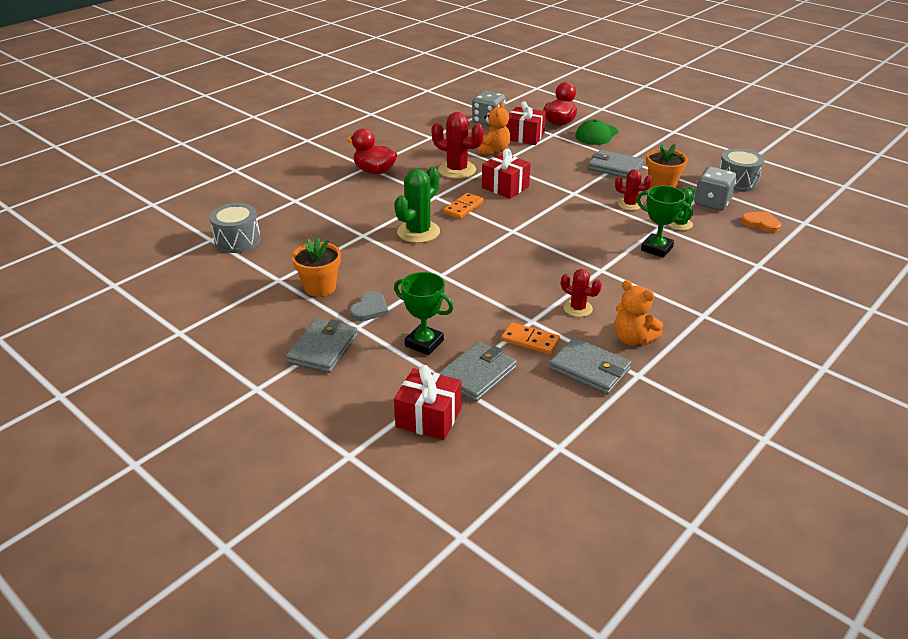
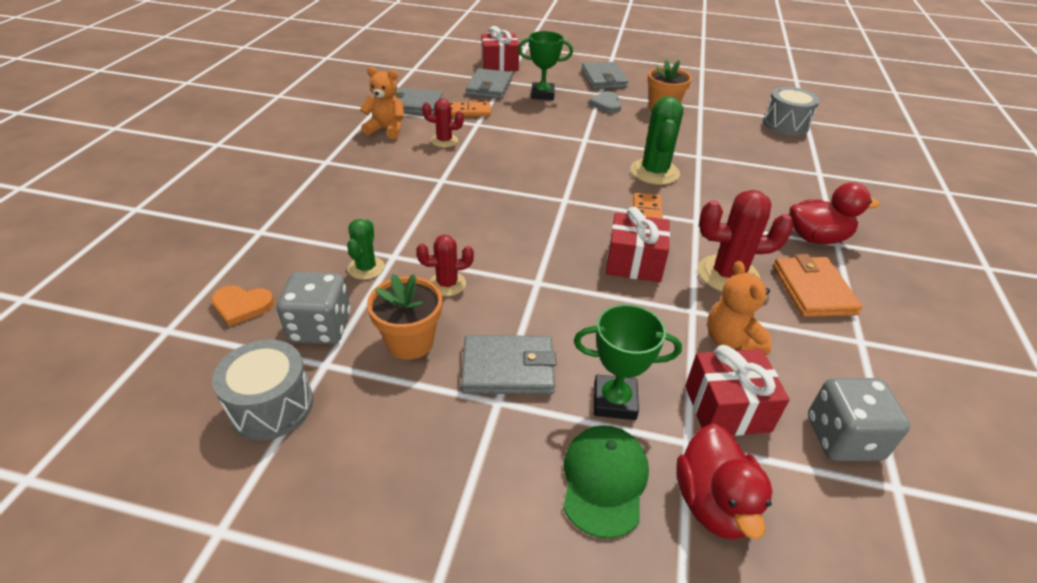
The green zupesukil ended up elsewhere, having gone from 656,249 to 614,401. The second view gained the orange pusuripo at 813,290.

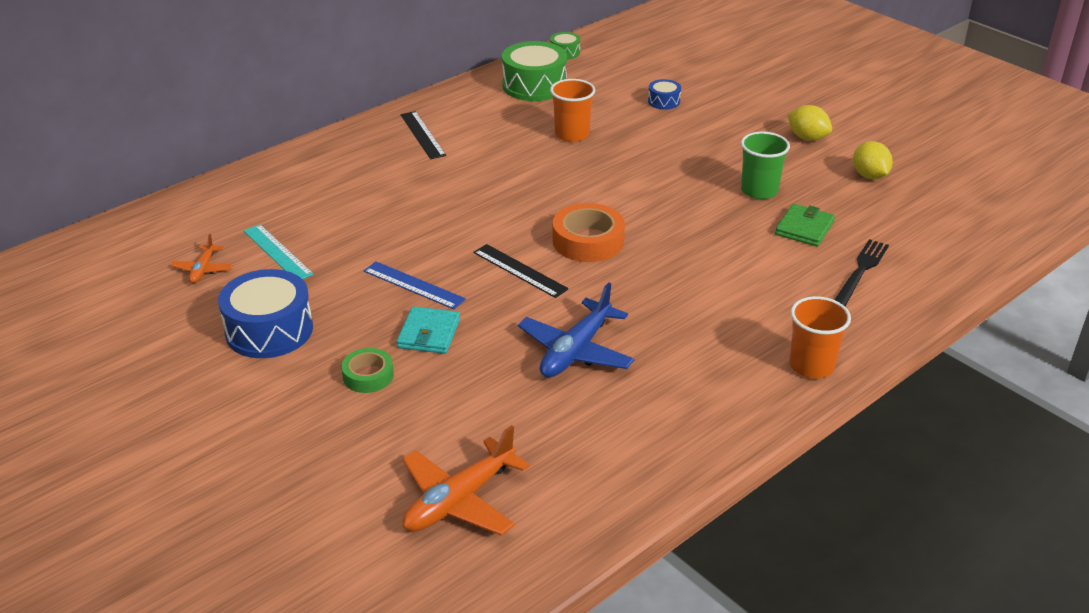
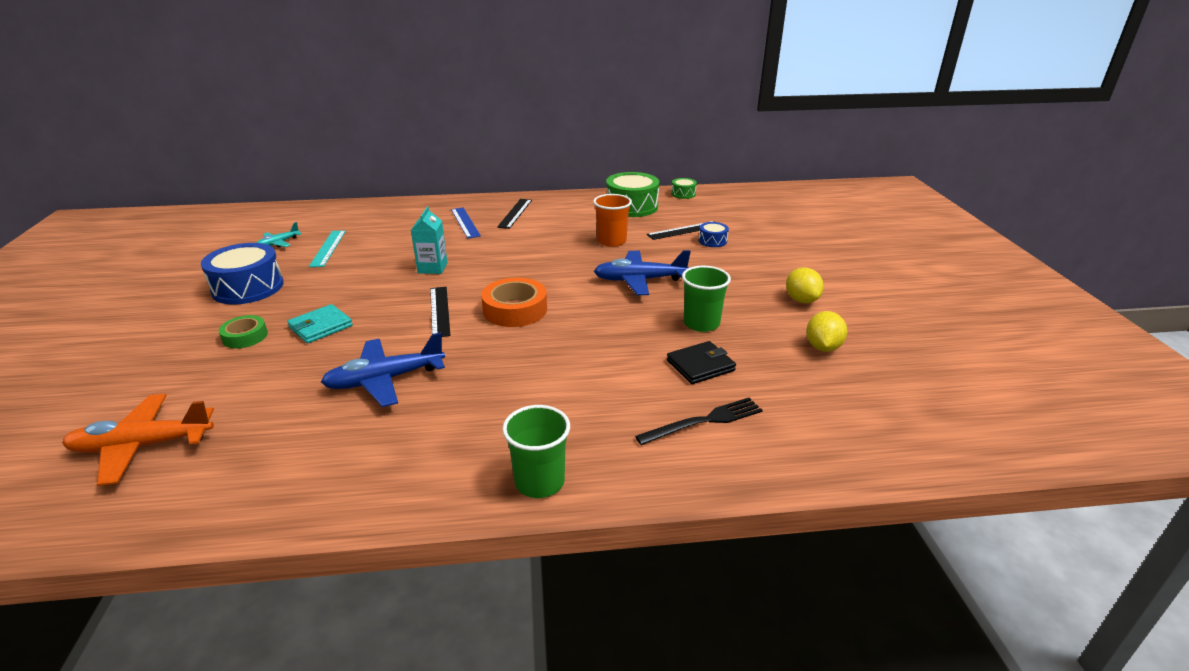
What was the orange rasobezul at 203,269 turned into the turquoise rasobezul at 278,243. The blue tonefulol ended up elsewhere, having gone from 414,285 to 465,222. What was the green pusuripo at 804,228 turned into the black pusuripo at 700,365. What was the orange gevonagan at 811,366 turned into the green gevonagan at 539,482. The second view gained the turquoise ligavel at 432,268. The second view gained the blue rasobezul at 639,280. The second view gained the black tonefulol at 684,230.

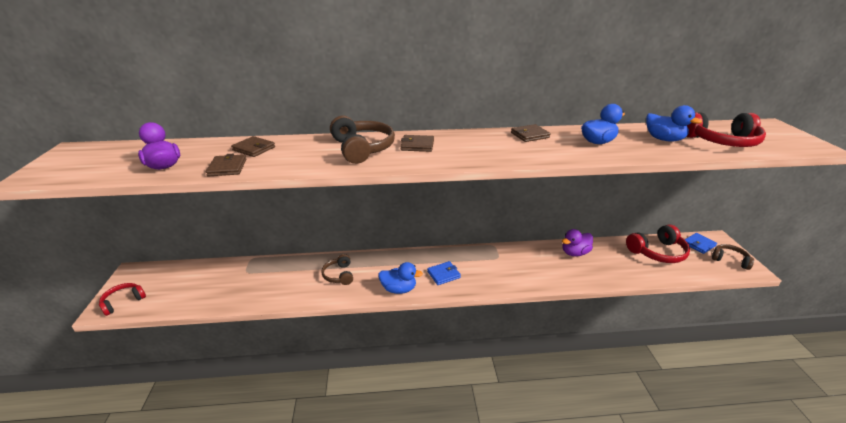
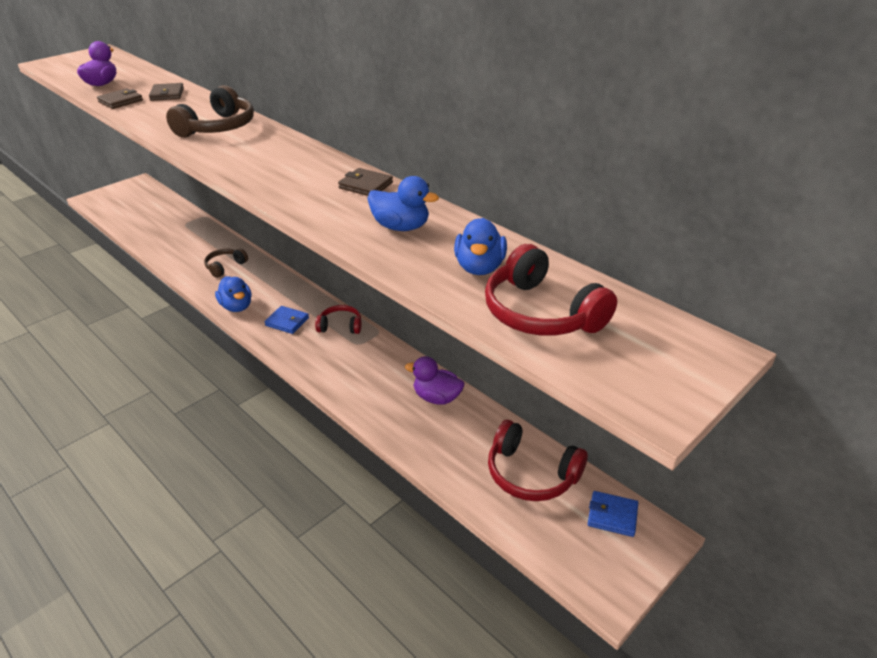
The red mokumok ended up elsewhere, having gone from 123,301 to 340,326. The second view lost the brown pusuripo at 417,145. The second view lost the brown mokumok at 729,260.

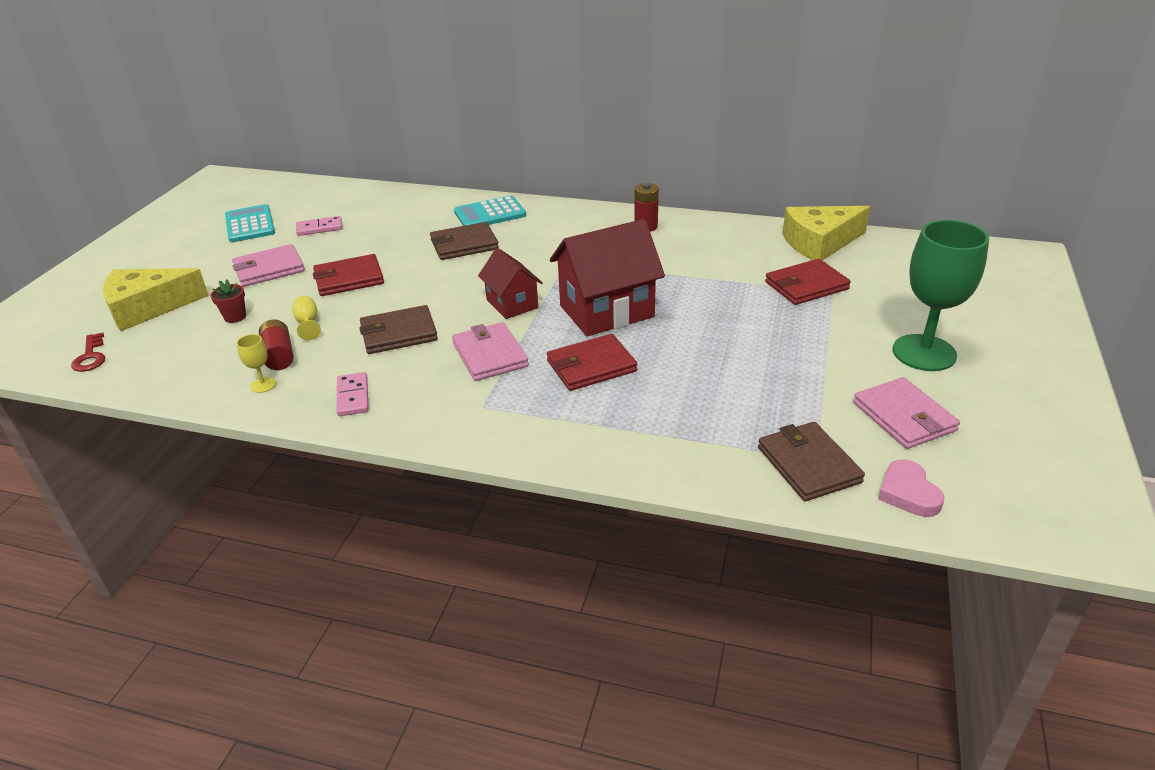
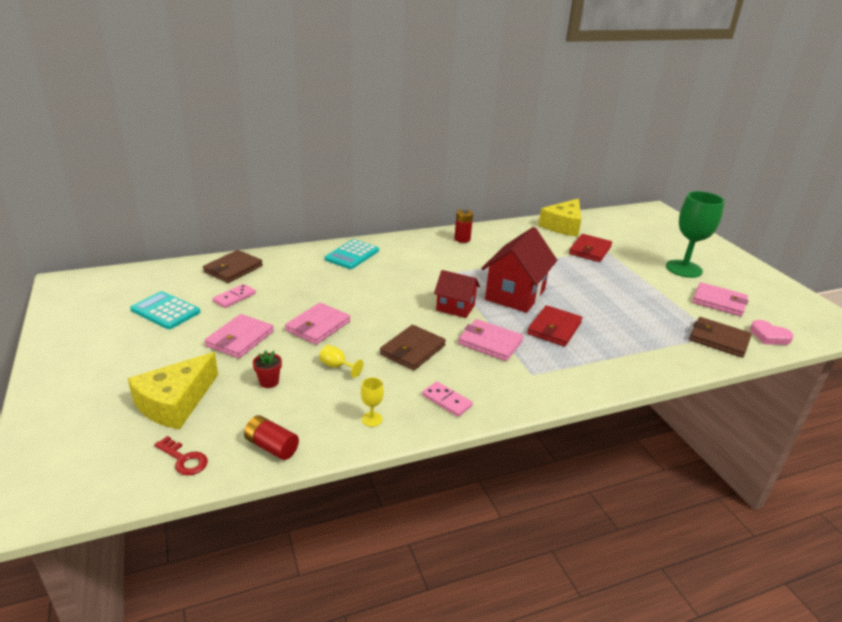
The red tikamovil ended up elsewhere, having gone from 279,355 to 272,446. What was the red pusuripo at 349,279 turned into the pink pusuripo at 318,326. The brown pusuripo ended up elsewhere, having gone from 464,244 to 233,269.

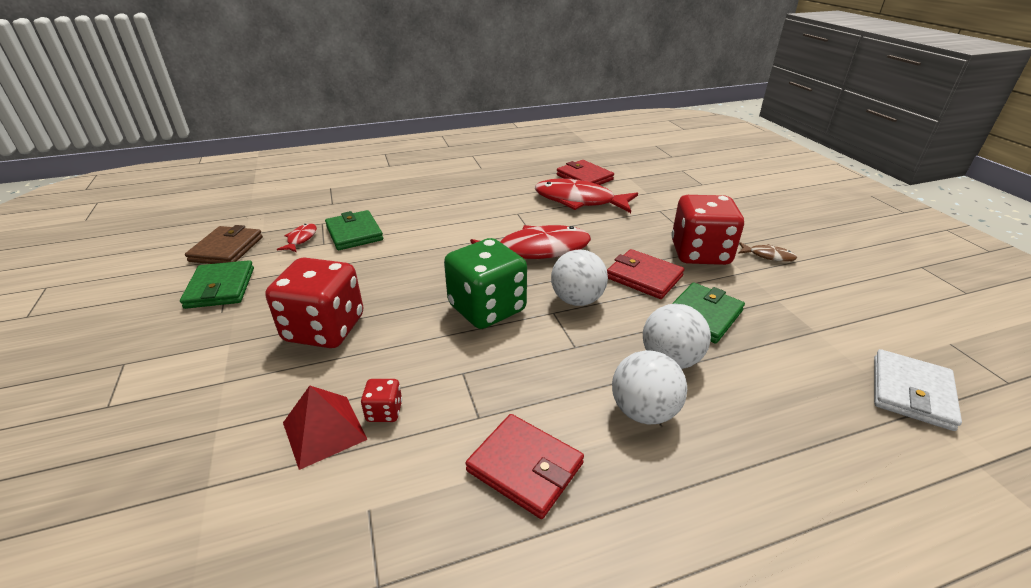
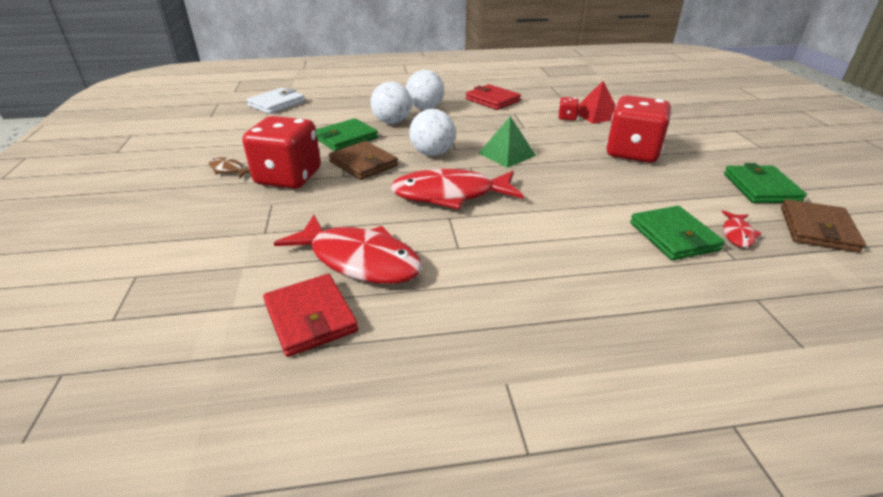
Where the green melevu stood at 487,308, the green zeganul came to stand at 507,154. What was the red pusuripo at 644,277 turned into the brown pusuripo at 363,163.

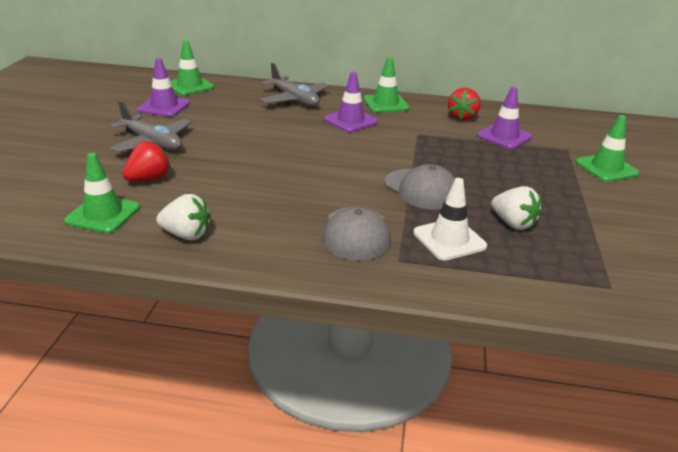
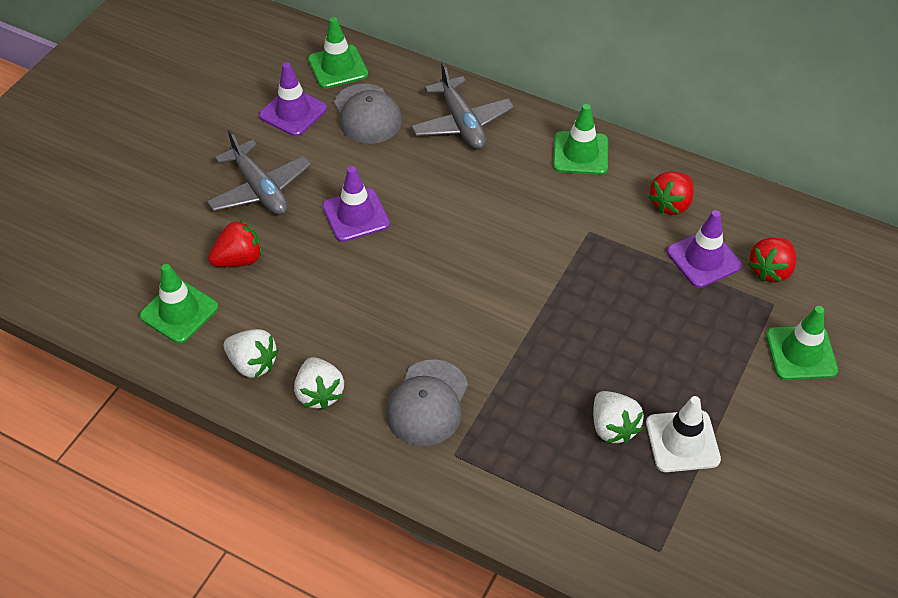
The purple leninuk ended up elsewhere, having gone from 351,121 to 356,215. The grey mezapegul ended up elsewhere, having gone from 421,189 to 367,114. The white leninuk ended up elsewhere, having gone from 449,239 to 682,441. The second view gained the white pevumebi at 319,393. The second view gained the red pevumebi at 770,270.

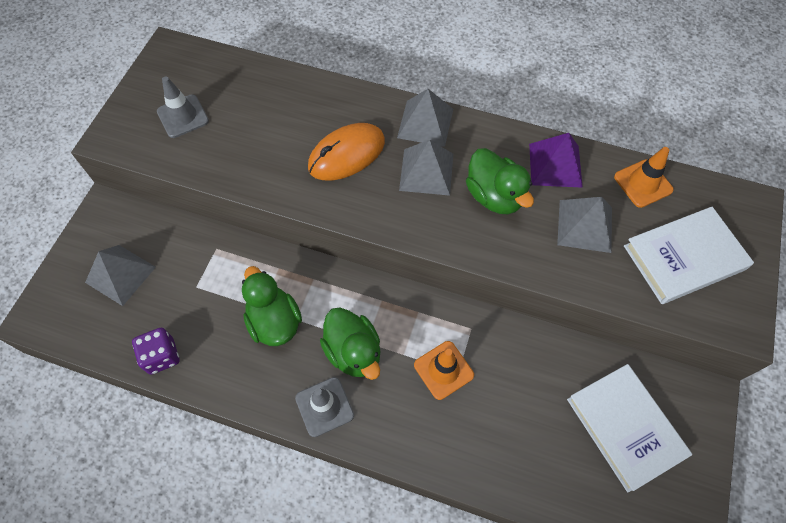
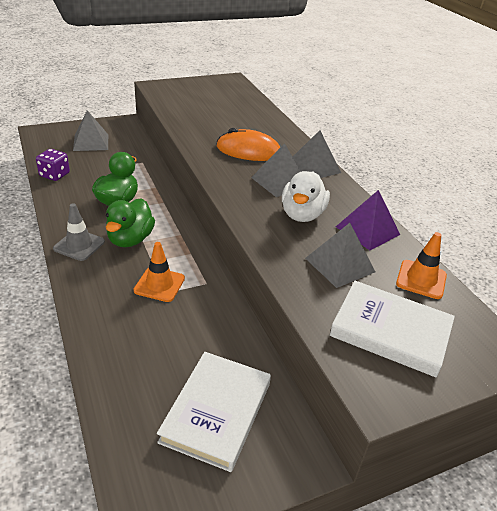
The second view lost the grey leninuk at 183,116. What was the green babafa at 494,196 turned into the white babafa at 302,215.

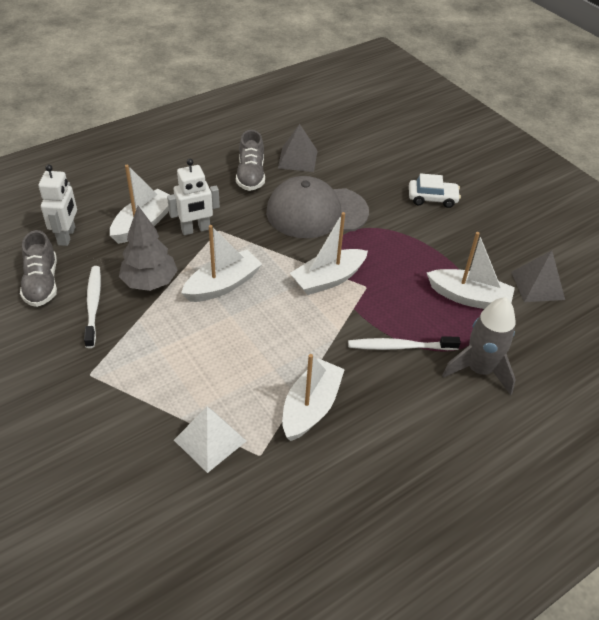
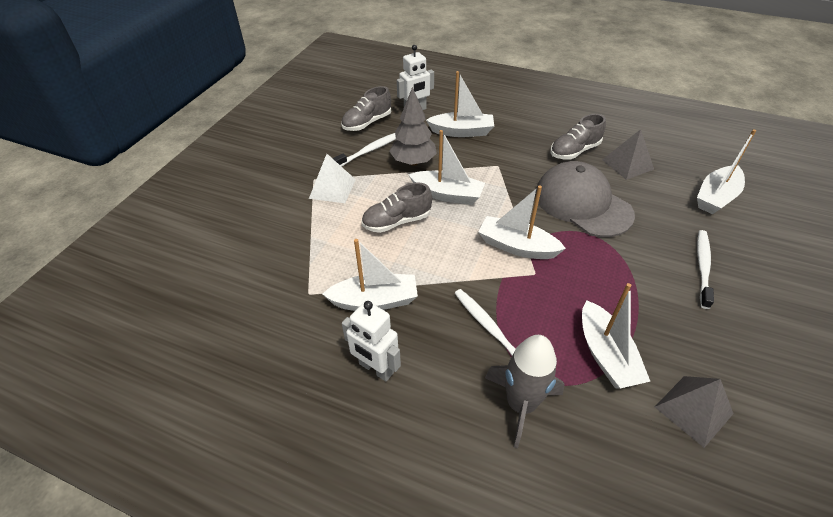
The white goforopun ended up elsewhere, having gone from 195,229 to 376,368. The white zeganul ended up elsewhere, having gone from 210,440 to 332,188. Where the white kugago stood at 432,198, the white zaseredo came to stand at 702,267. The second view gained the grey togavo at 397,222. The second view gained the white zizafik at 716,197.

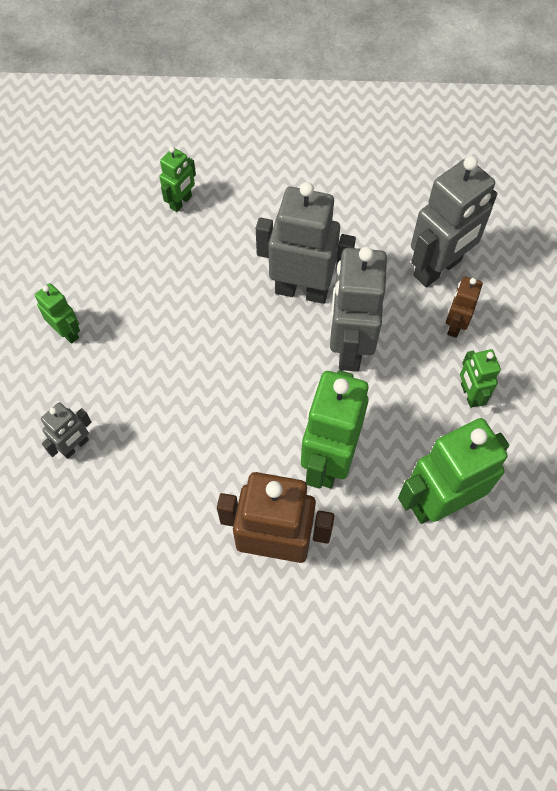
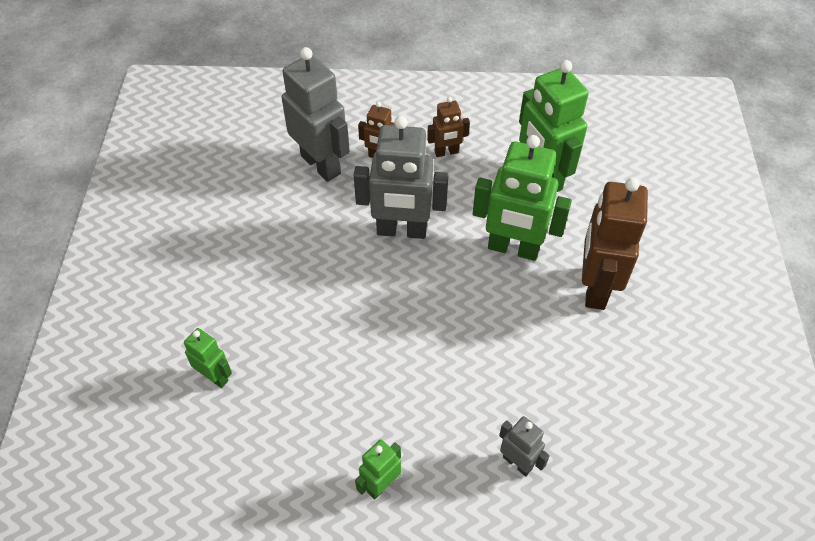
The second view lost the grey goforopun at 302,290. What was the green goforopun at 469,394 turned into the brown goforopun at 446,152.

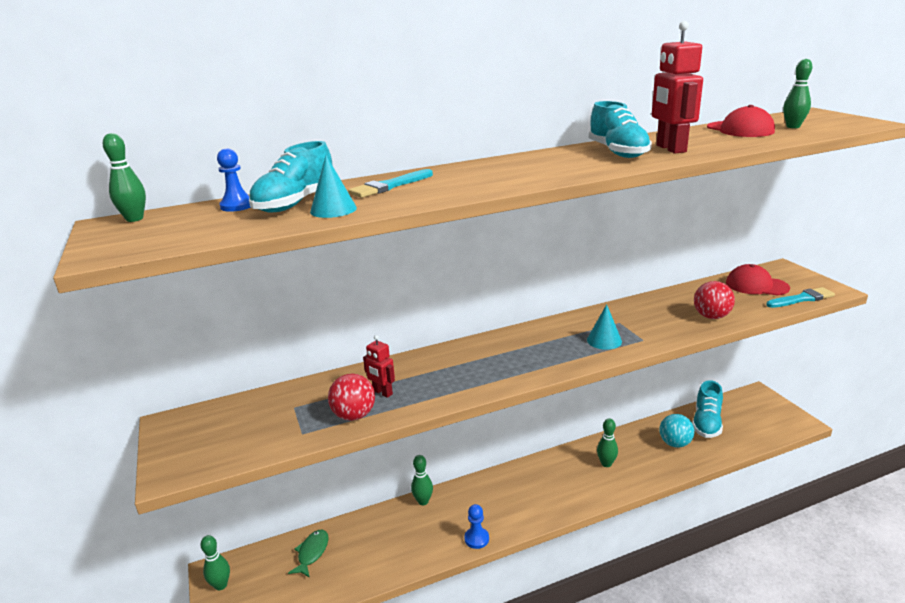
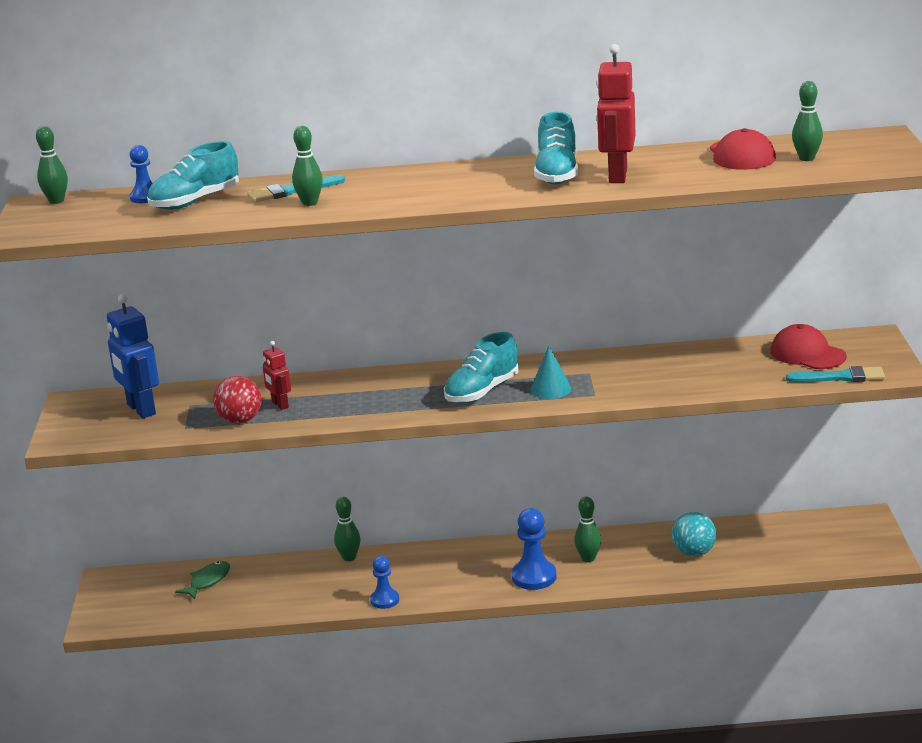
The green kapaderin ended up elsewhere, having gone from 221,585 to 310,203. The second view lost the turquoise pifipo at 333,210. The turquoise togavo ended up elsewhere, having gone from 706,423 to 482,391. The second view lost the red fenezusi at 711,316. The second view gained the blue goforopun at 140,409. The second view gained the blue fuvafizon at 534,577.

